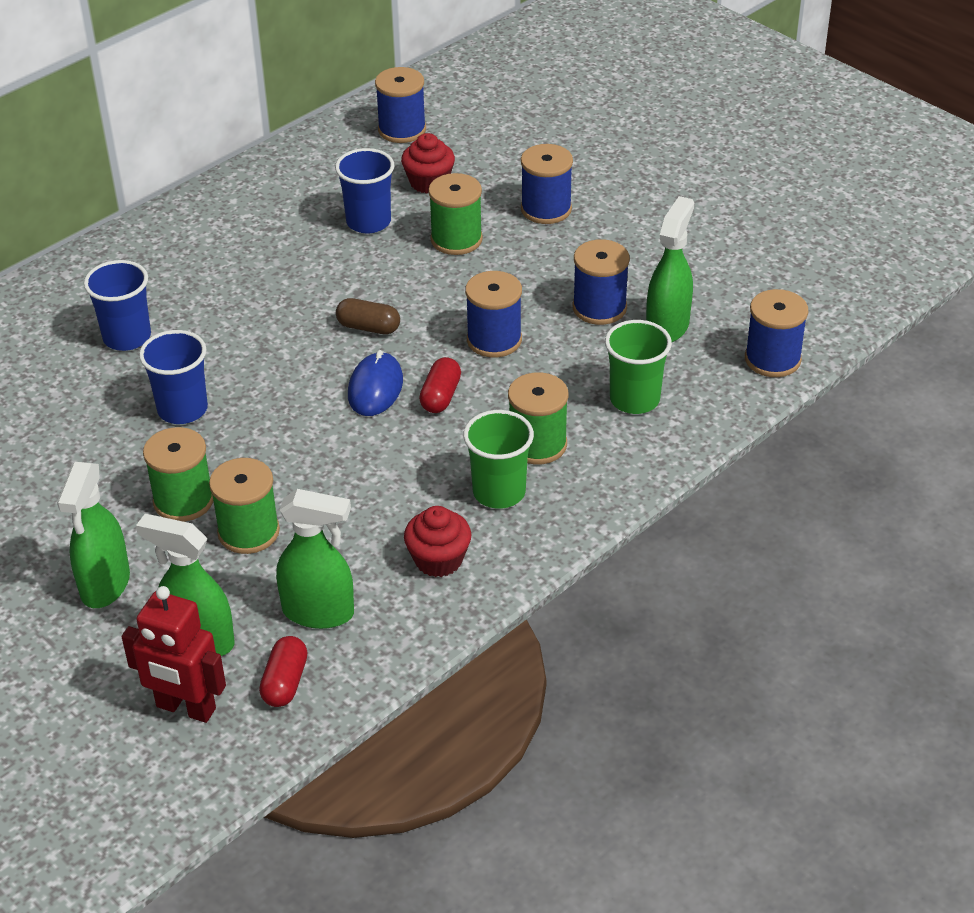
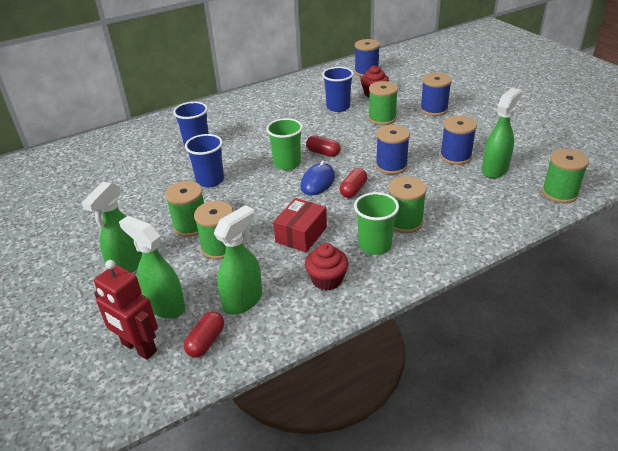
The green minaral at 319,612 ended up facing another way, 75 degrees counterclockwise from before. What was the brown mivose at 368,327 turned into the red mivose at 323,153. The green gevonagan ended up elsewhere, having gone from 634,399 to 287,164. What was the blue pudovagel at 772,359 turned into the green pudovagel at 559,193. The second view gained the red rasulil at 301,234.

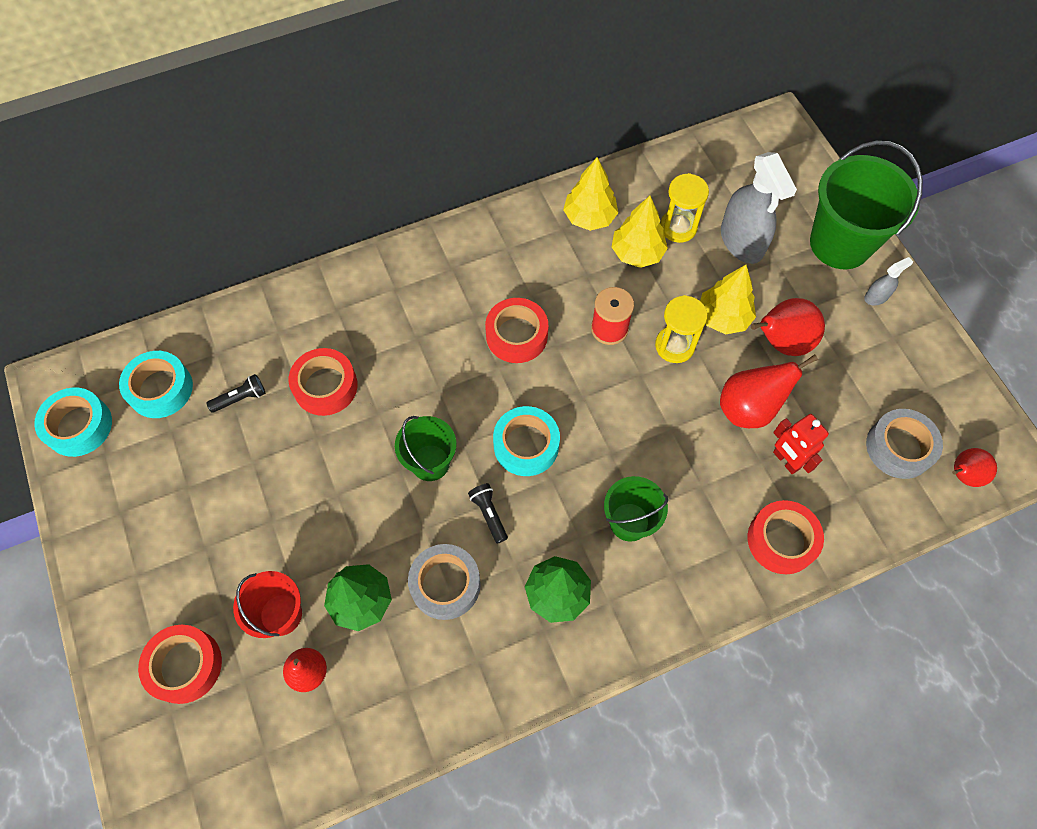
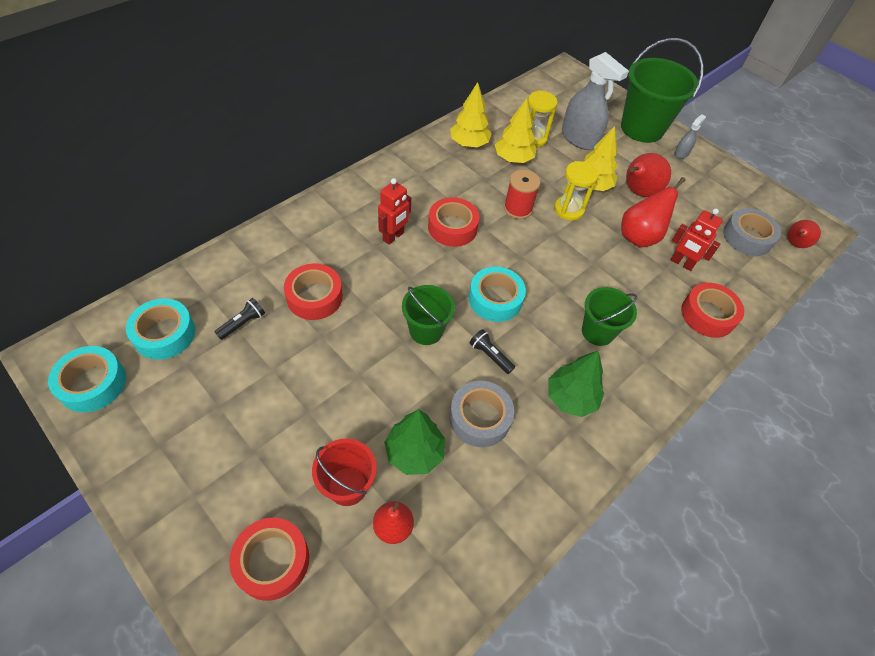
The second view gained the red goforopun at 393,237.

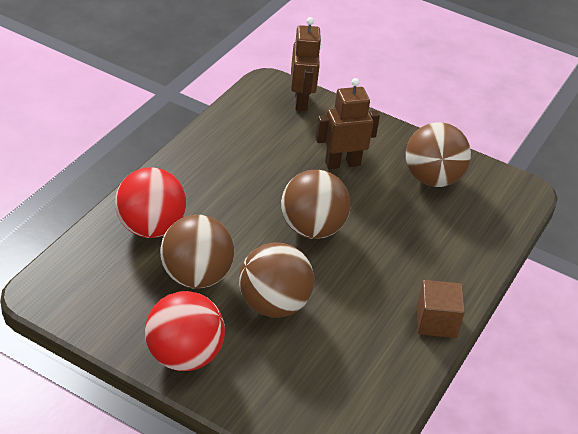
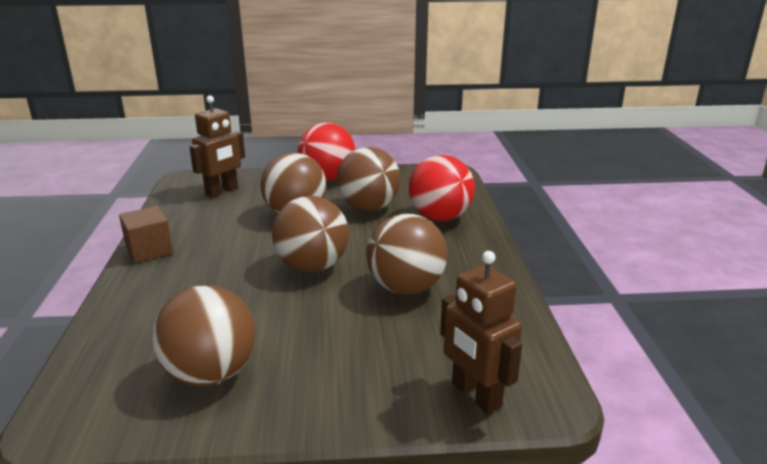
The brown goforopun ended up elsewhere, having gone from 342,163 to 222,191. The second view gained the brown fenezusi at 406,288.

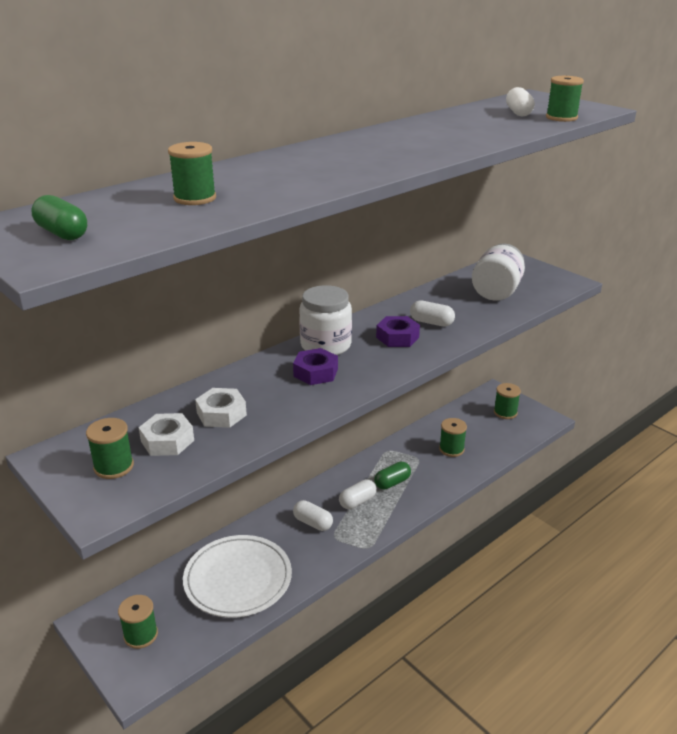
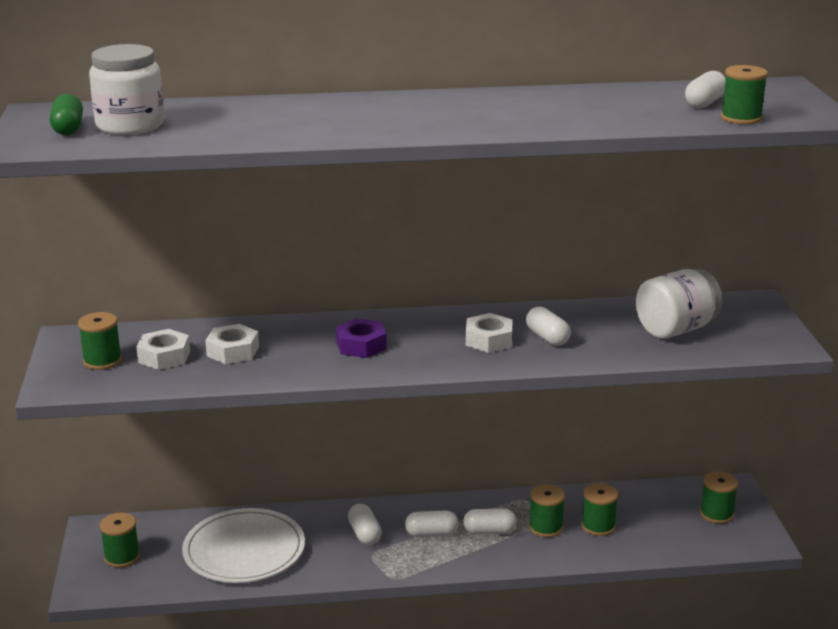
The green pudovagel ended up elsewhere, having gone from 195,198 to 546,527. The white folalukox ended up elsewhere, having gone from 325,345 to 130,125. What was the green mivose at 392,482 turned into the white mivose at 489,531. What was the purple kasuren at 397,337 turned into the white kasuren at 489,340.

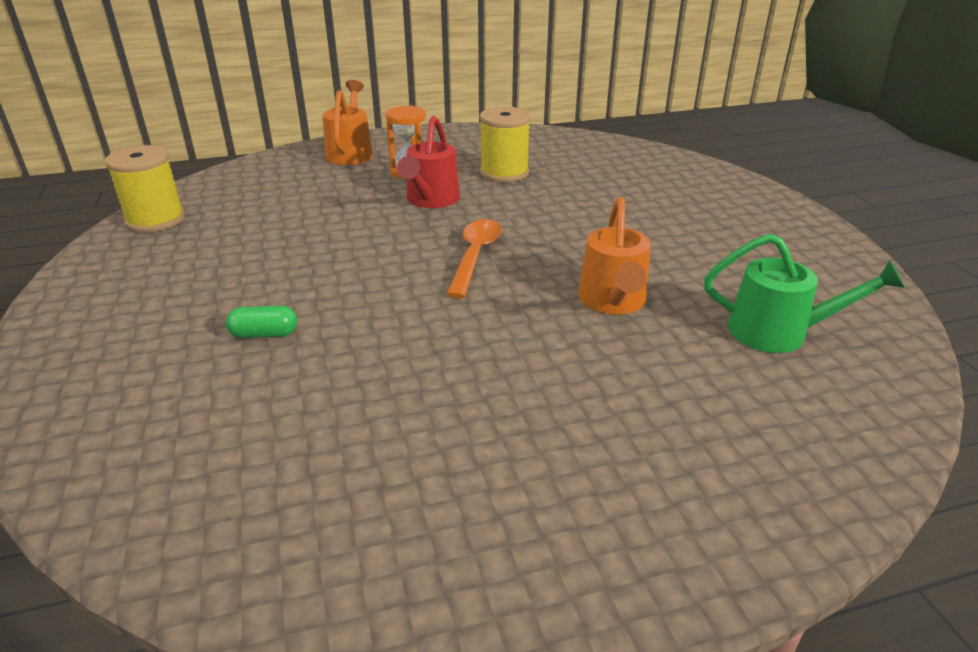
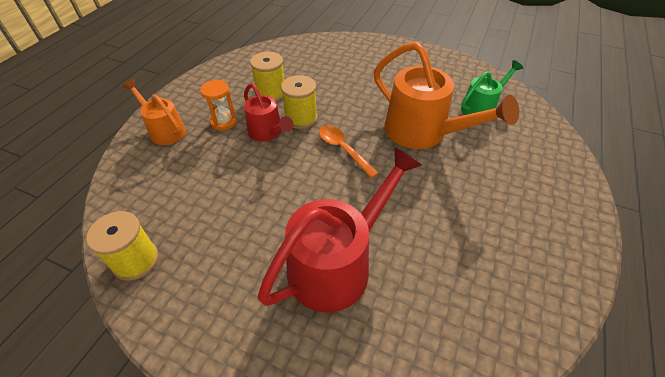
Where the green mivose stood at 264,334, the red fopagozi came to stand at 338,263. The size of the orange fopagozi at 613,302 changed by a factor of 1.76. The second view gained the yellow pudovagel at 301,118.

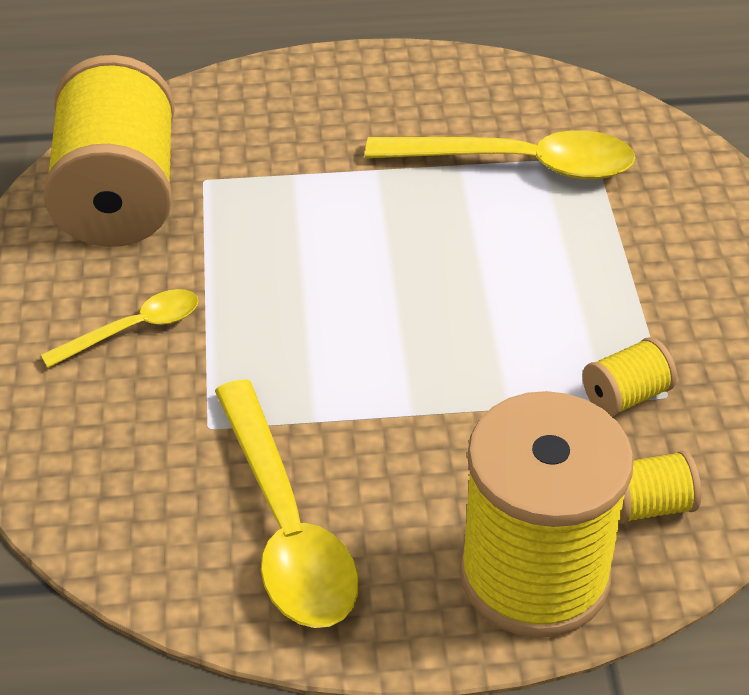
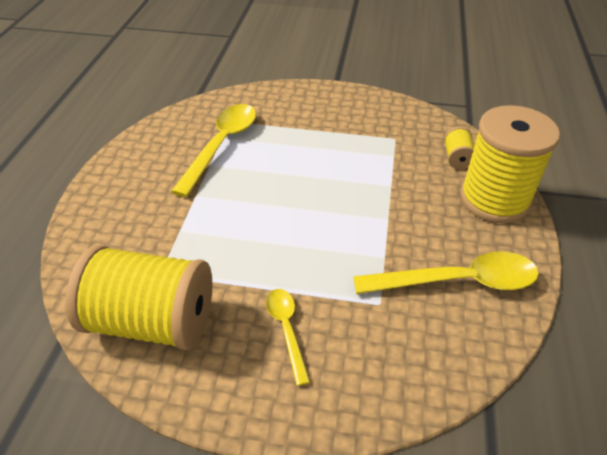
The second view lost the yellow pudovagel at 625,396.

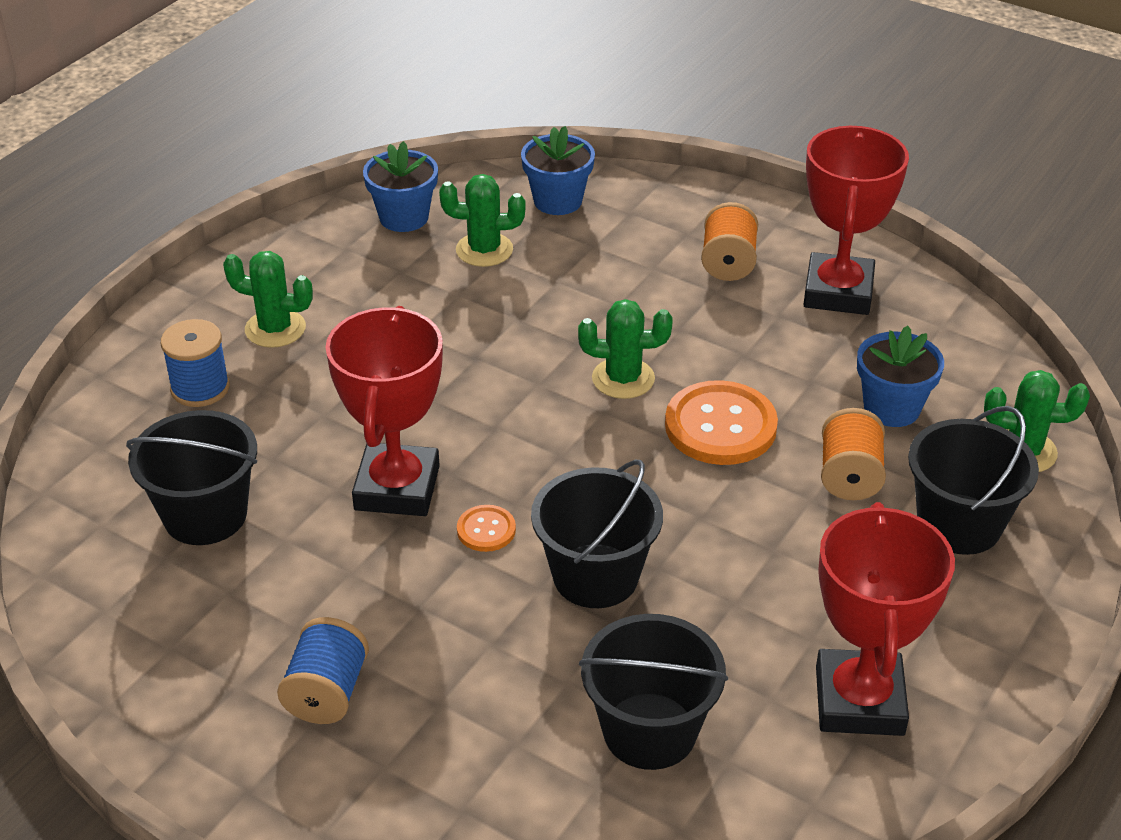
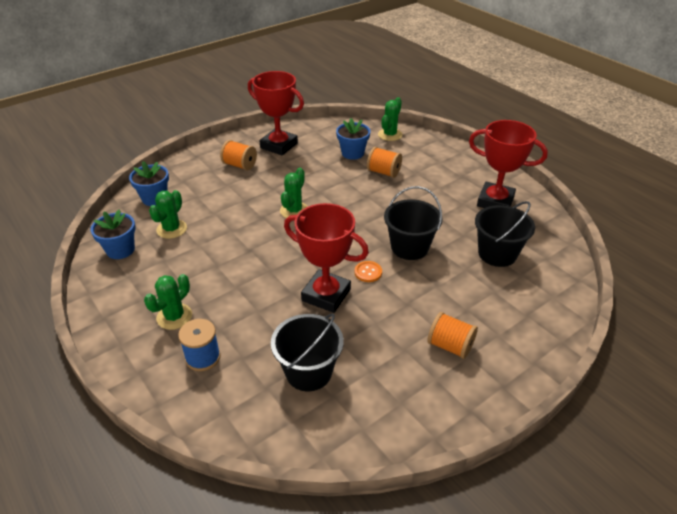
What was the blue pudovagel at 327,692 turned into the orange pudovagel at 450,346. The second view lost the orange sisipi at 720,426. The second view lost the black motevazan at 959,524.

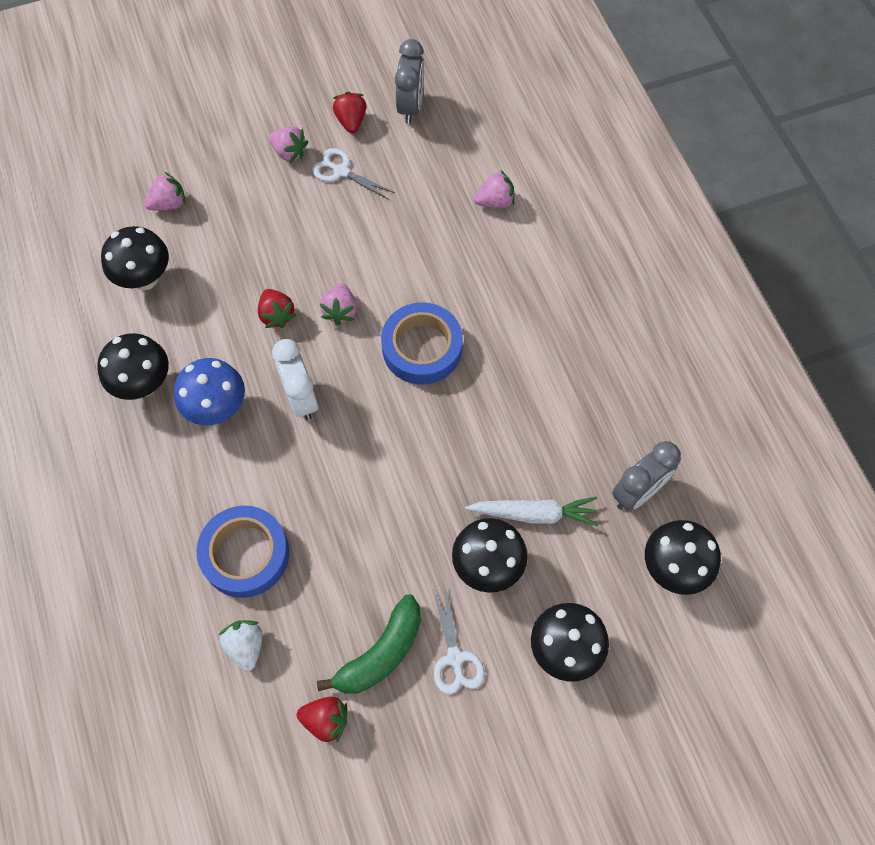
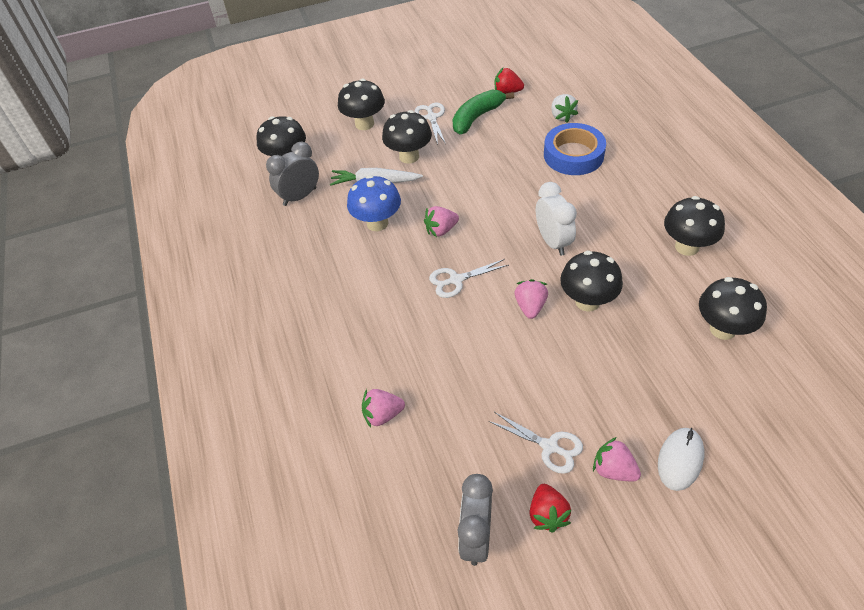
The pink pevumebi ended up elsewhere, having gone from 169,204 to 441,230. The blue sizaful ended up elsewhere, having gone from 217,408 to 377,223. Where the red pevumebi stood at 277,315, the black sizaful came to stand at 587,301. Where the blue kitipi stood at 422,348, the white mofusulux came to stand at 455,280. The second view gained the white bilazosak at 680,460.

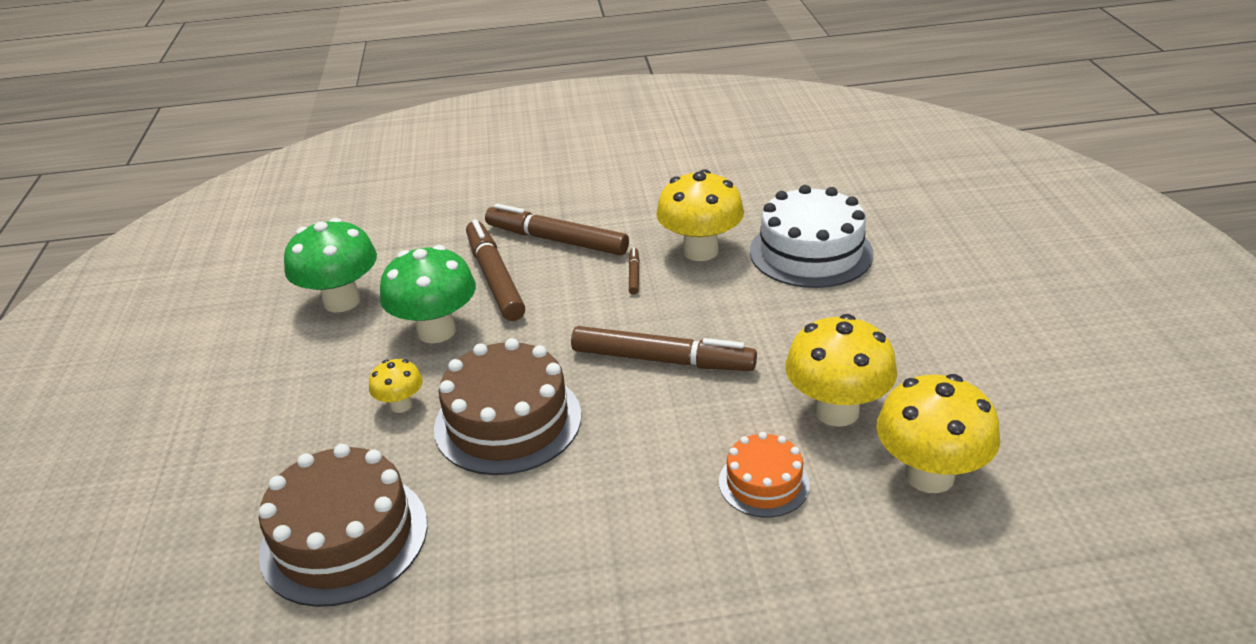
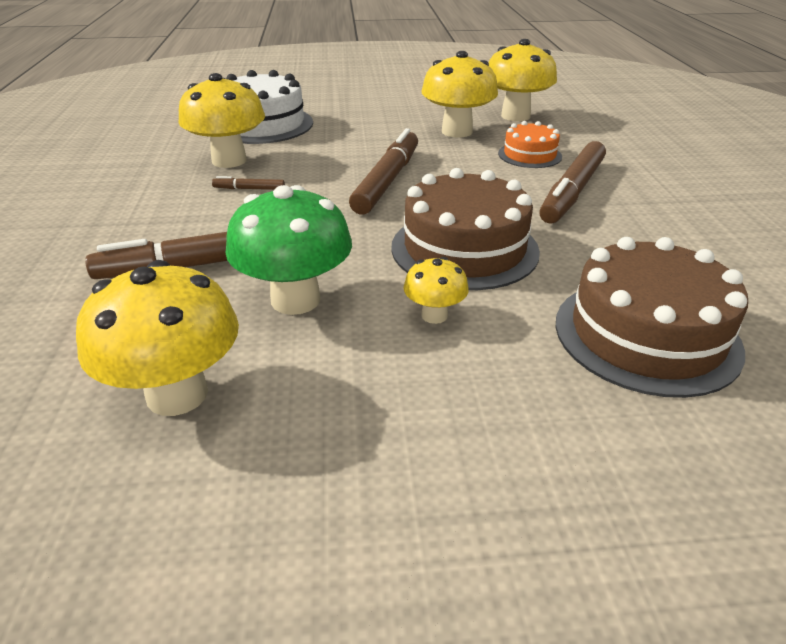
What was the green sizaful at 342,301 turned into the yellow sizaful at 177,394. The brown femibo ended up elsewhere, having gone from 556,240 to 572,191.

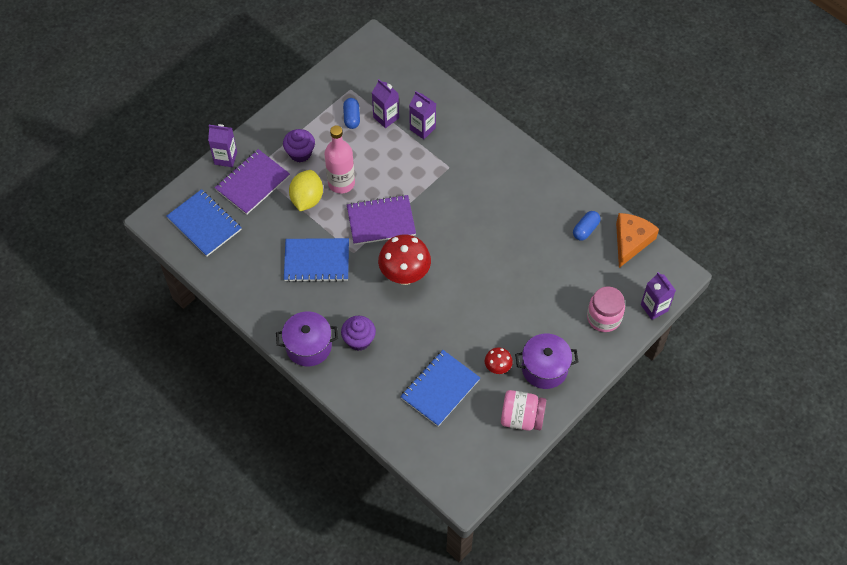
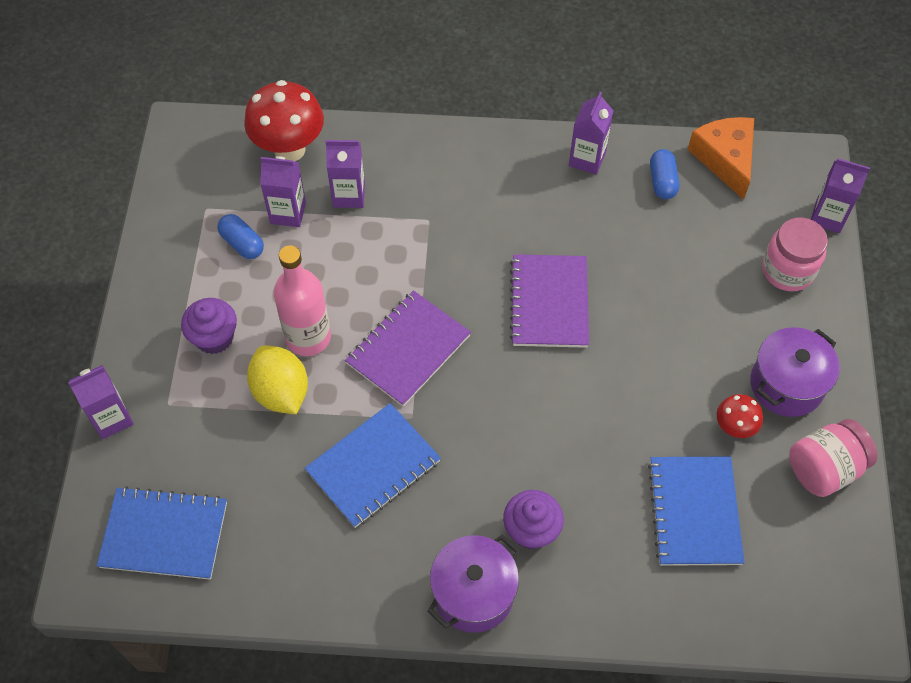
The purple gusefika ended up elsewhere, having gone from 252,183 to 549,302. The red sizaful ended up elsewhere, having gone from 405,275 to 289,149. The second view gained the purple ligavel at 587,159.

